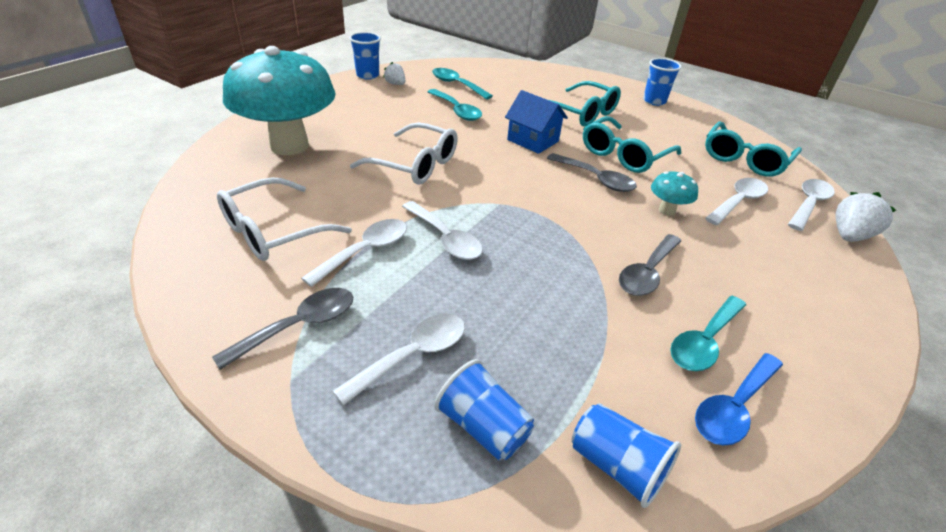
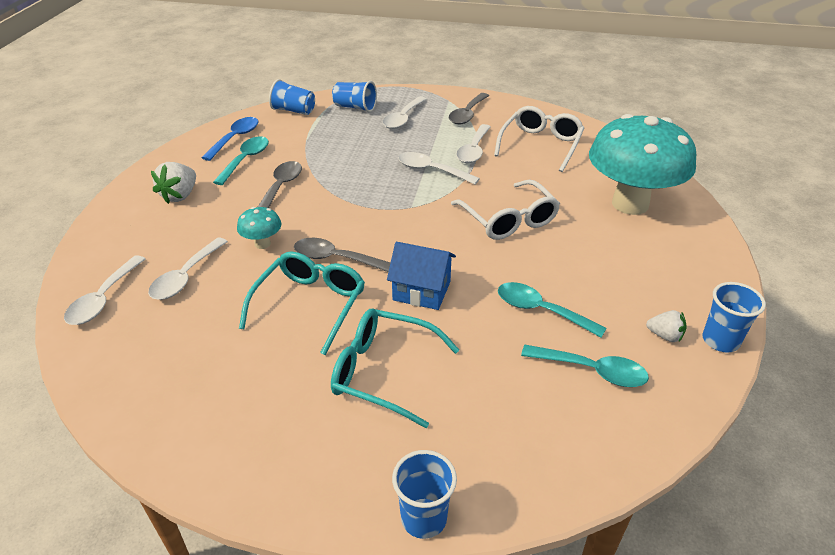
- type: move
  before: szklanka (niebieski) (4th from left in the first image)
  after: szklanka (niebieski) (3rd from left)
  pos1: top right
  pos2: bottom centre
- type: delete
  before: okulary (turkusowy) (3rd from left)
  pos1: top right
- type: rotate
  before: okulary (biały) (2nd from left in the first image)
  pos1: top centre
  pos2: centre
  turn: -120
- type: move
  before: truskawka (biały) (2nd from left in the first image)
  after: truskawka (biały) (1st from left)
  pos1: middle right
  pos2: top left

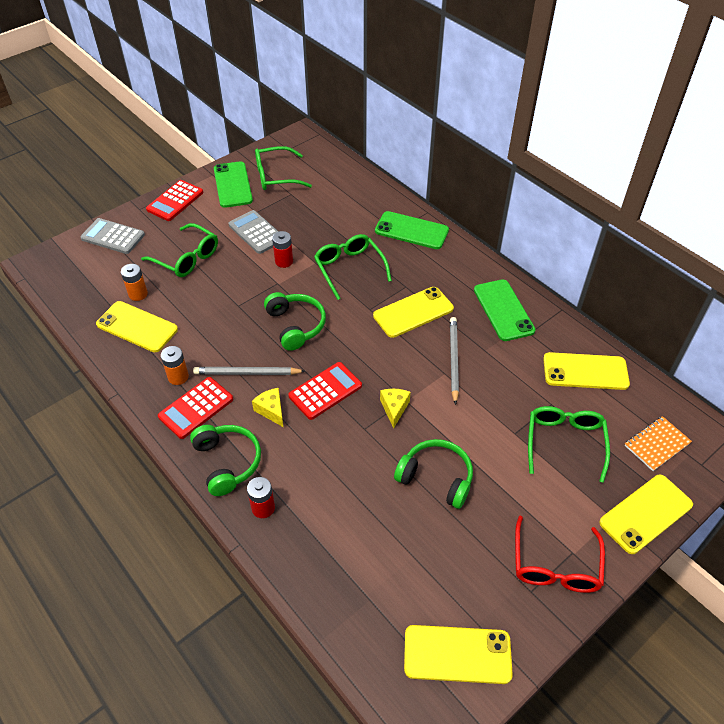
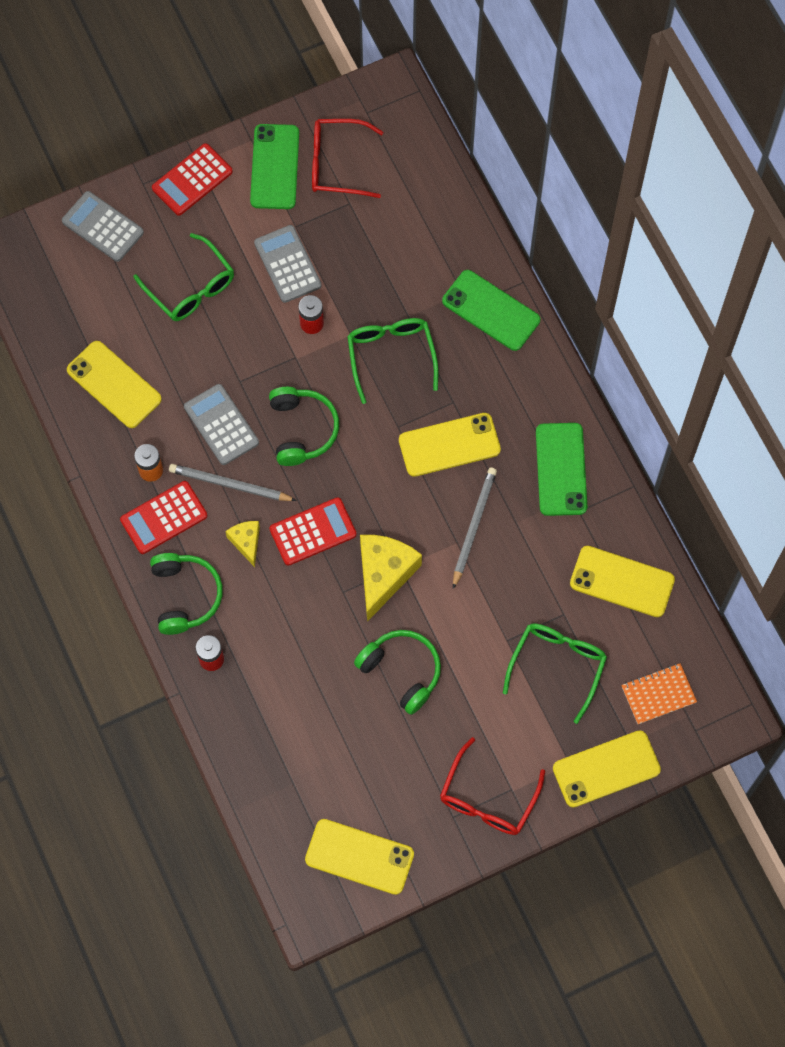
- type: recolor
  before: okulary (zielony) (2nd from left)
  after: okulary (czerwony) (1st from left)
  pos1: top centre
  pos2: top centre
- type: delete
  before: bateria (pomarańczowy) (1st from left)
  pos1: middle left
- type: resize
  before: ser (żółty) (2nd from left)
  pos1: centre
  pos2: centre
  scale: 1.86
- type: insert
  after: kalkulator (szary) (2nd from left)
  pos2: middle left

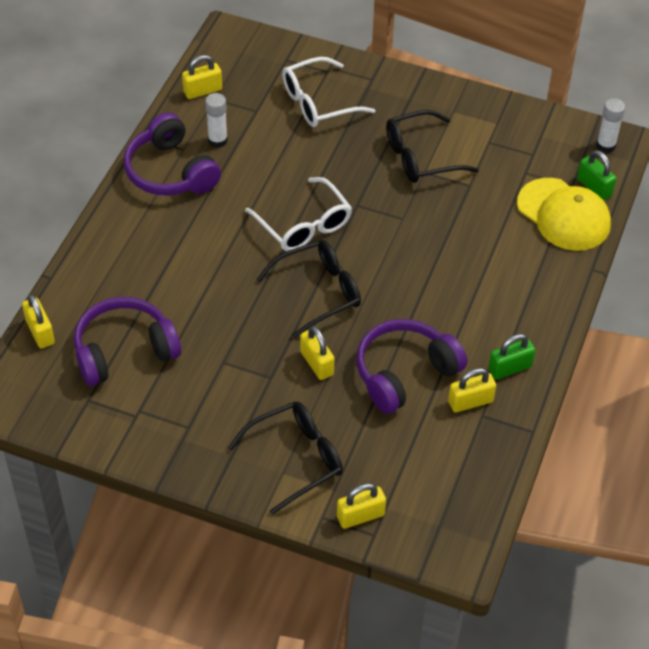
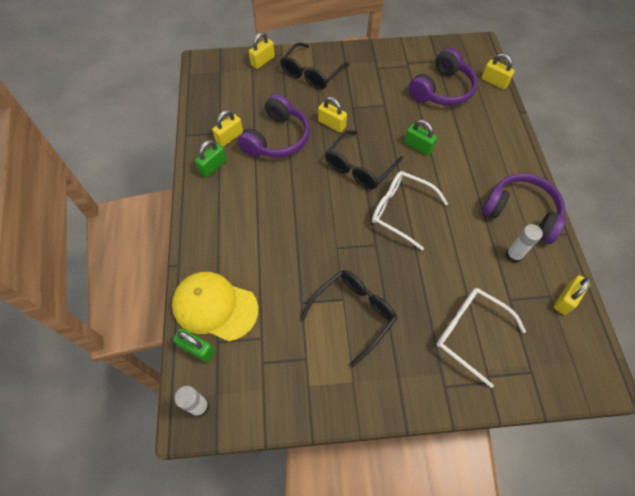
- type: rotate
  before: okulary (biały) (2nd from left)
  pos1: top centre
  pos2: bottom right
  turn: -90
- type: insert
  after: kłódka (zielony) (3rd from left)
  pos2: top centre

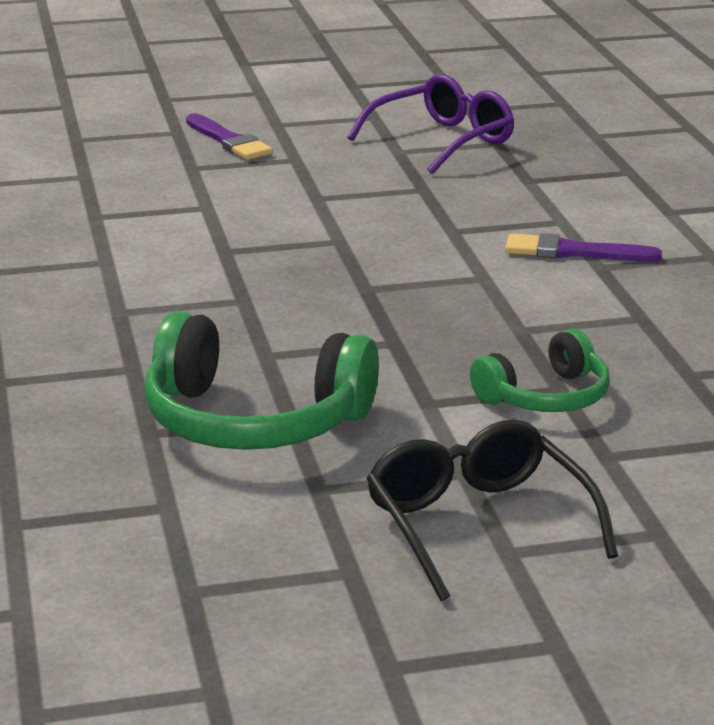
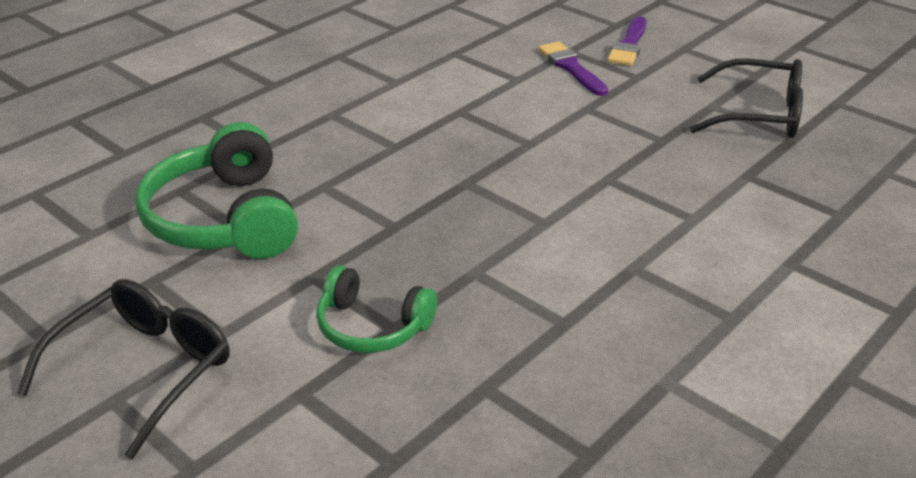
- type: recolor
  before: okulary (fioletowy)
  after: okulary (czarny) (2nd from left)
  pos1: top centre
  pos2: top right
- type: move
  before: pędzel (fioletowy) (2nd from left in the first image)
  after: pędzel (fioletowy) (1st from left)
  pos1: middle right
  pos2: top centre

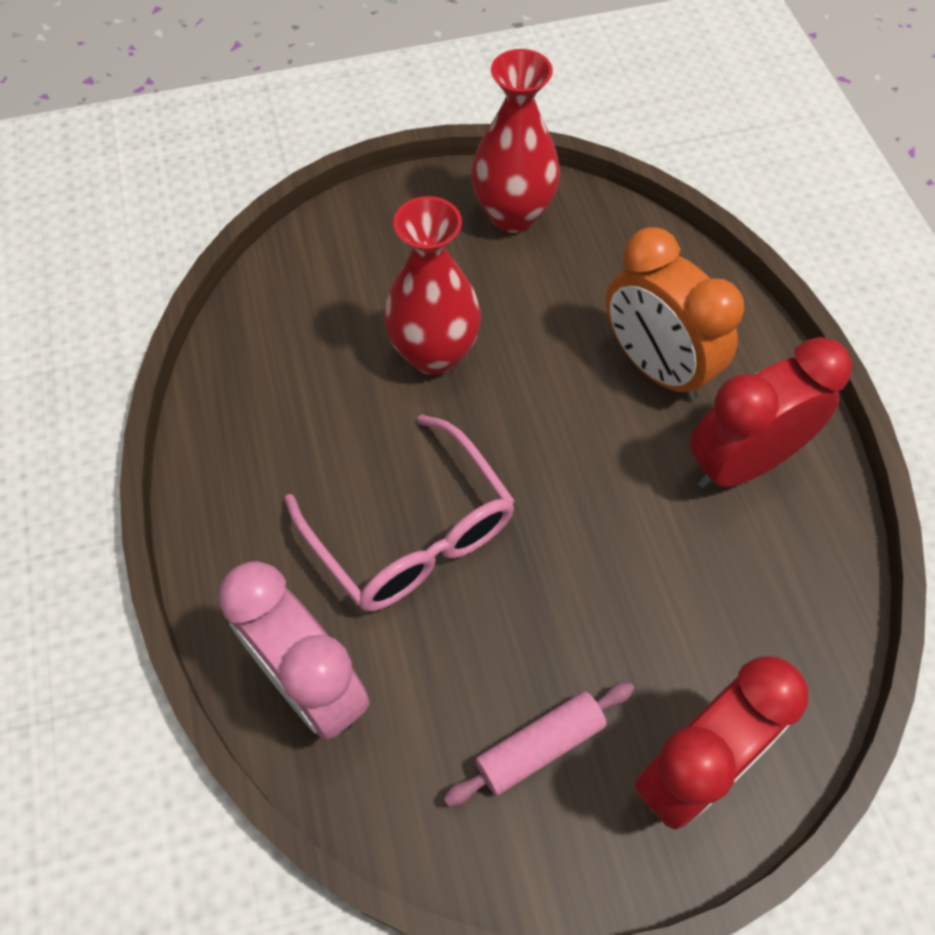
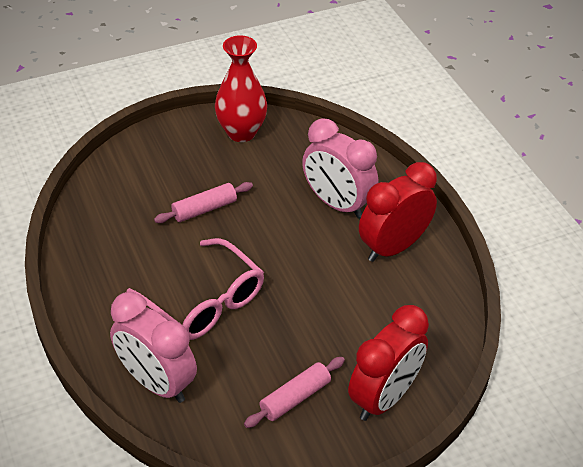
- type: replace
  before: wazon (czerwony) (1st from left)
  after: wałek do ciasta (różowy) (1st from left)
  pos1: top centre
  pos2: centre
- type: recolor
  before: budzik (pomarańczowy)
  after: budzik (różowy) (2nd from left)
  pos1: middle right
  pos2: centre

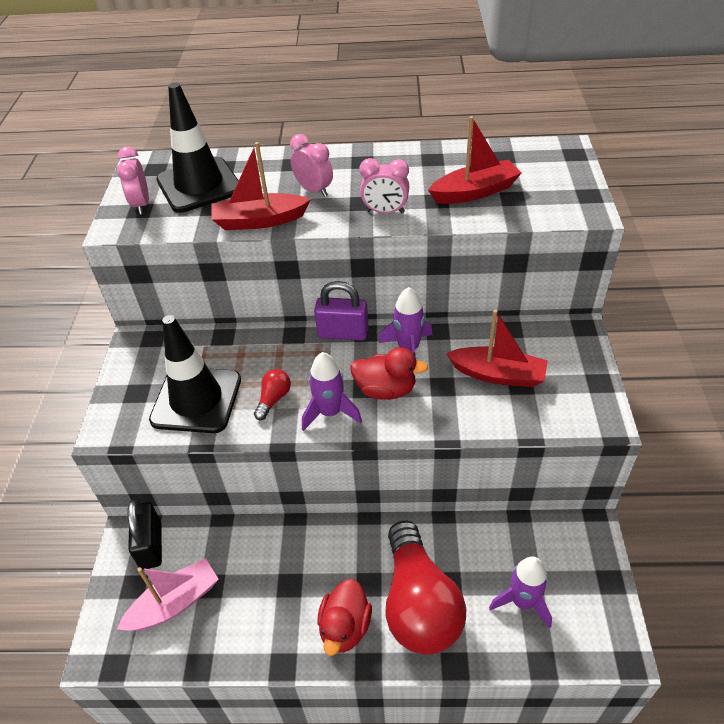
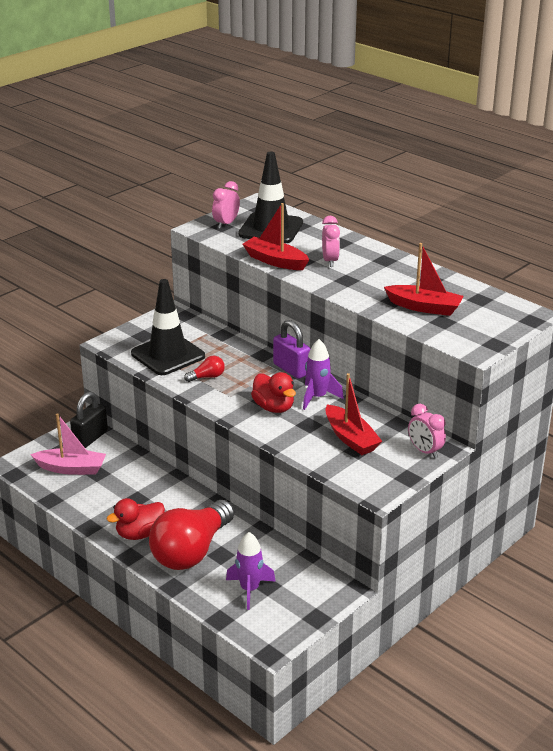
- type: move
  before: budzik (różowy) (3rd from left)
  pos1: top centre
  pos2: middle right
- type: delete
  before: rakieta (fioletowy) (1st from left)
  pos1: centre

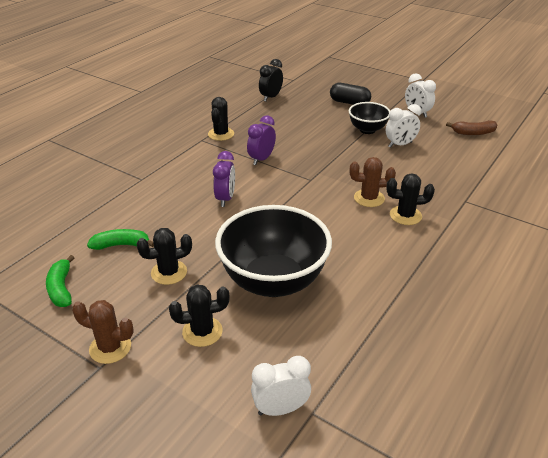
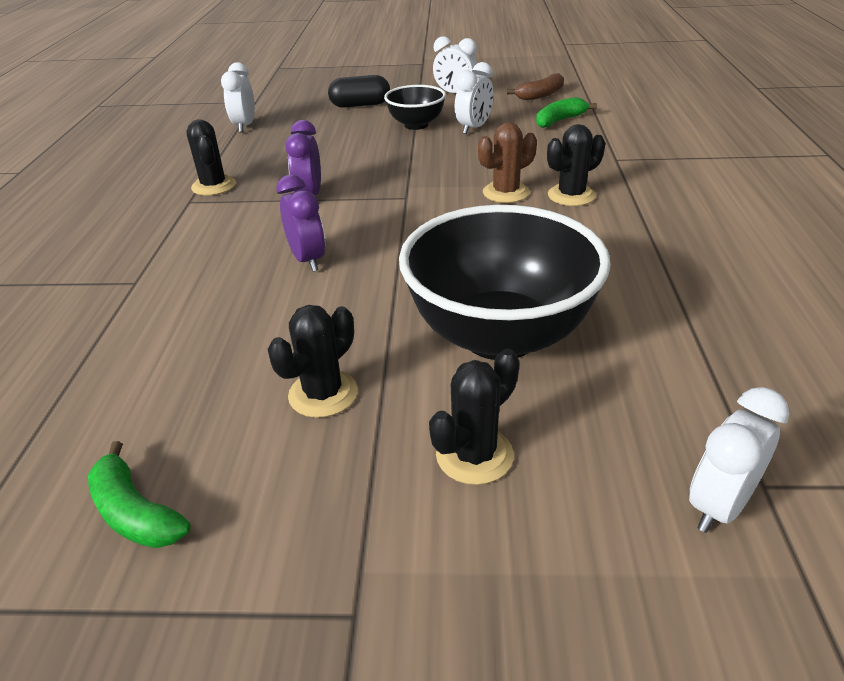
- type: recolor
  before: budzik (czarny)
  after: budzik (biały) (1st from left)
  pos1: top centre
  pos2: top left
- type: move
  before: banan (zielony) (2nd from left)
  pos1: middle left
  pos2: top right
- type: delete
  before: kaktus (brązowy) (1st from left)
  pos1: bottom left

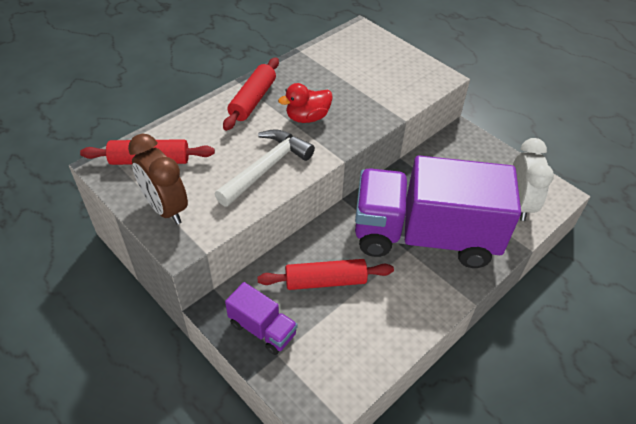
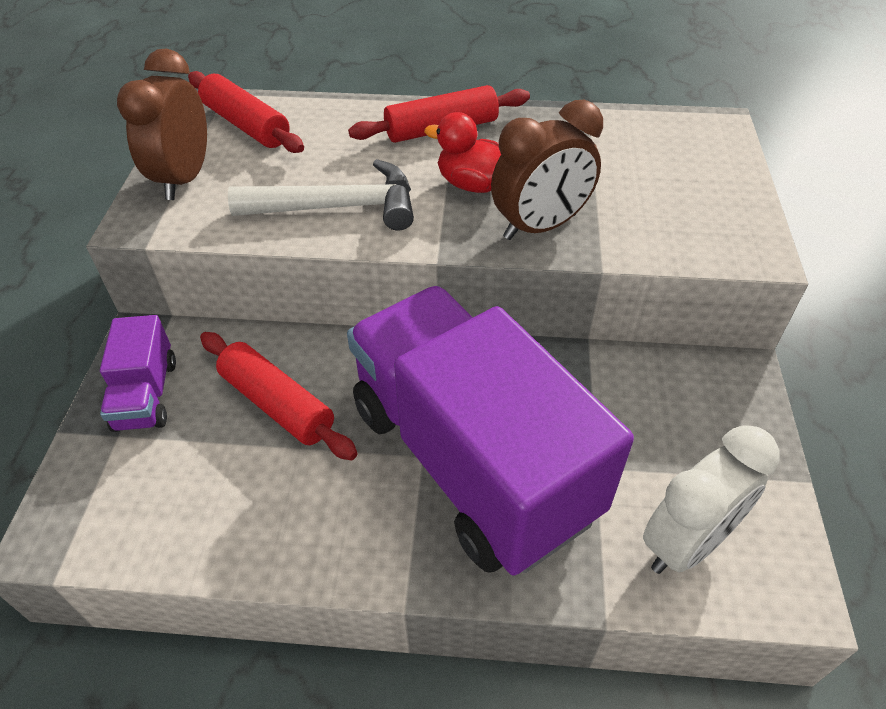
- type: insert
  after: budzik (brązowy) (2nd from left)
  pos2: top centre

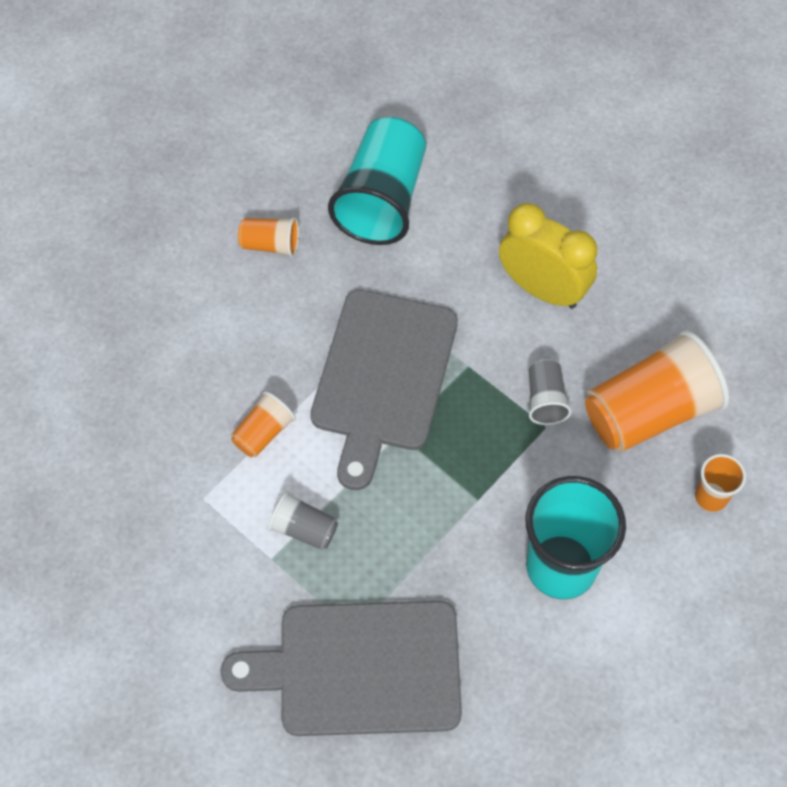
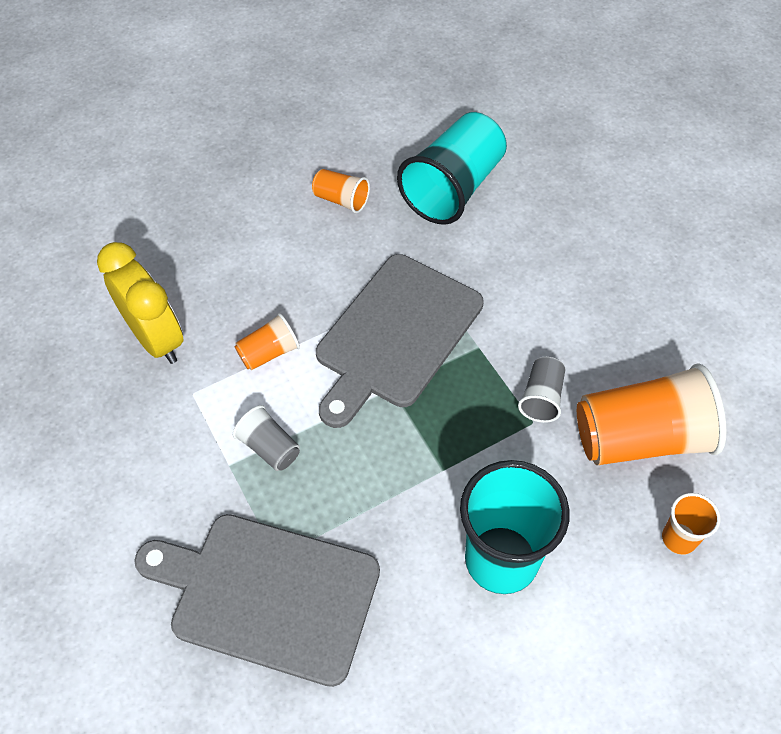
- type: move
  before: budzik (żółty)
  pos1: top right
  pos2: middle left

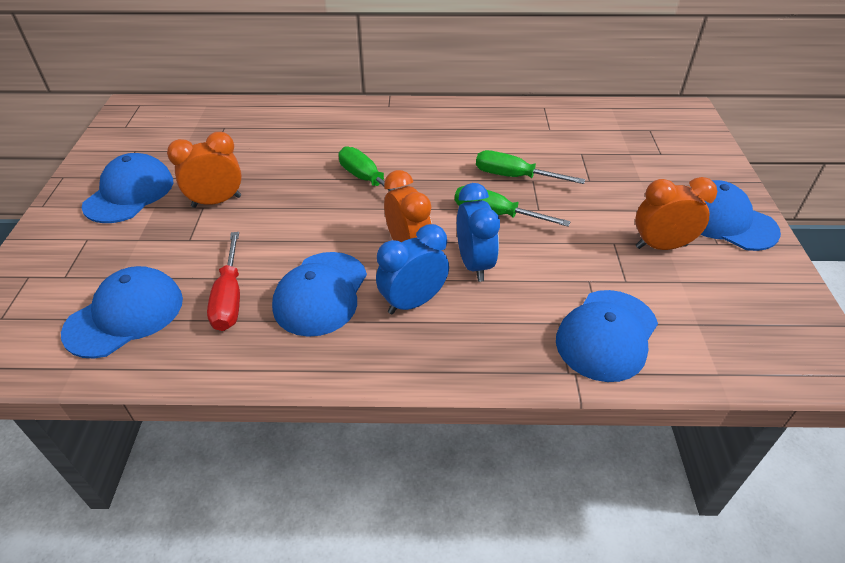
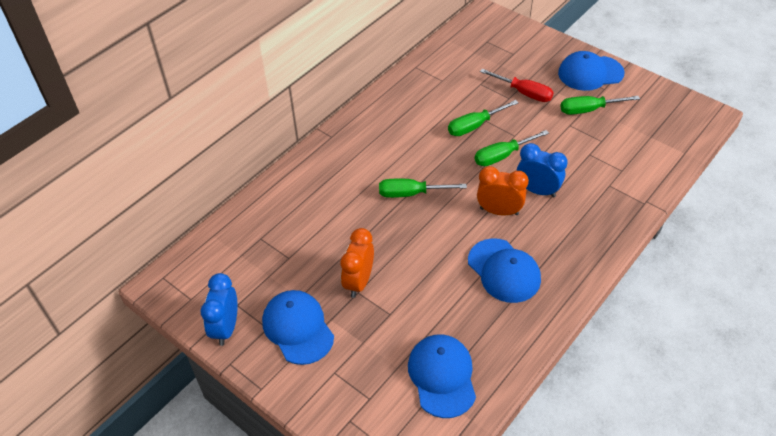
- type: replace
  before: budzik (pomarańczowy) (3rd from left)
  after: śrubokręt (zielony) (4th from left)
  pos1: middle right
  pos2: top right
- type: move
  before: budzik (niebieski) (1st from left)
  pos1: centre
  pos2: bottom left
- type: move
  before: śrubokręt (czerwony)
  pos1: middle left
  pos2: top centre
- type: delete
  before: czapka (niebieski) (4th from left)
  pos1: middle right

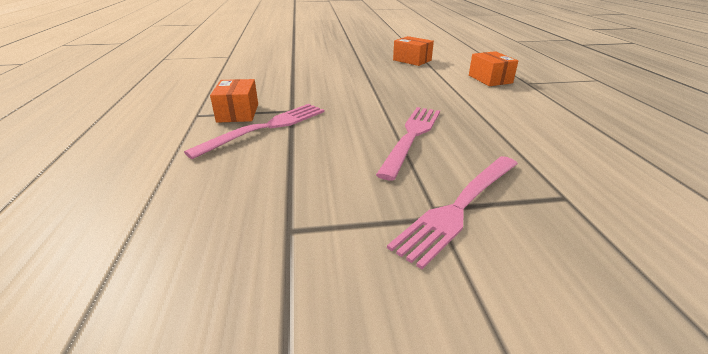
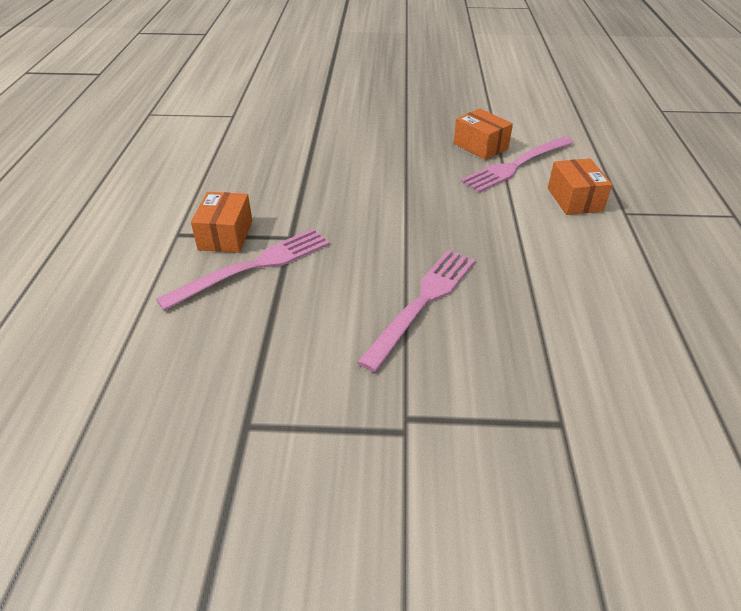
- type: move
  before: widelec (różowy) (3rd from left)
  pos1: centre
  pos2: top right

